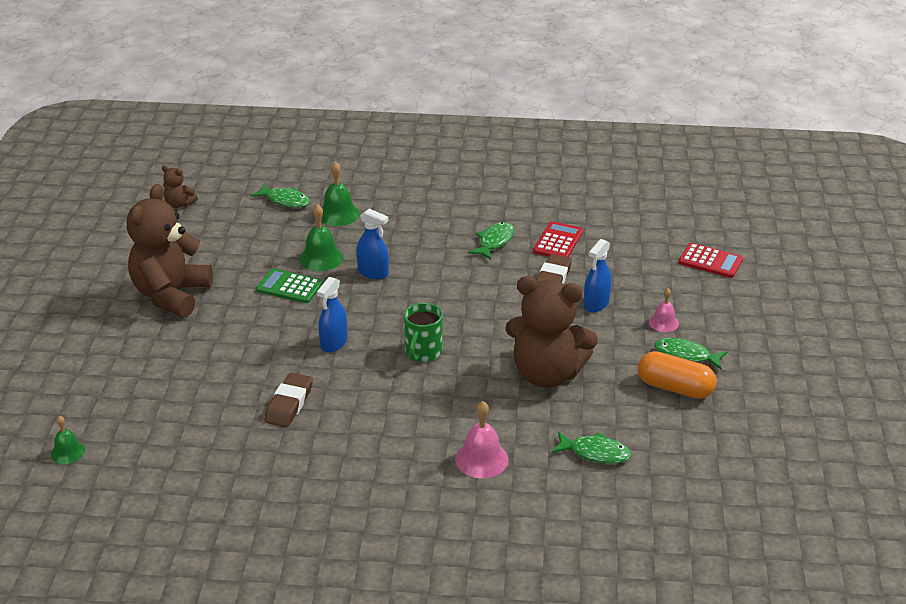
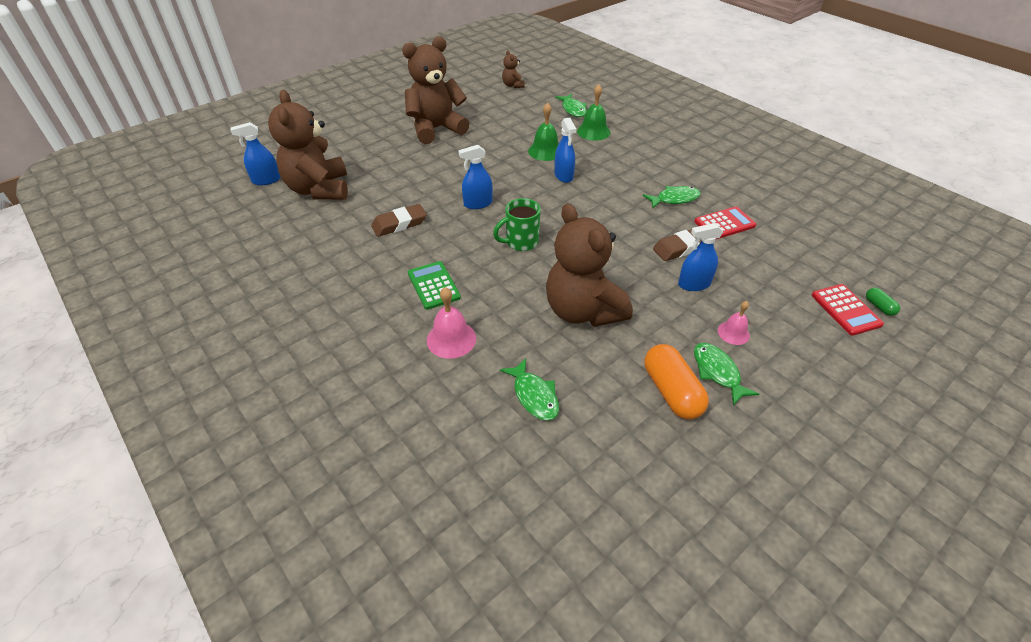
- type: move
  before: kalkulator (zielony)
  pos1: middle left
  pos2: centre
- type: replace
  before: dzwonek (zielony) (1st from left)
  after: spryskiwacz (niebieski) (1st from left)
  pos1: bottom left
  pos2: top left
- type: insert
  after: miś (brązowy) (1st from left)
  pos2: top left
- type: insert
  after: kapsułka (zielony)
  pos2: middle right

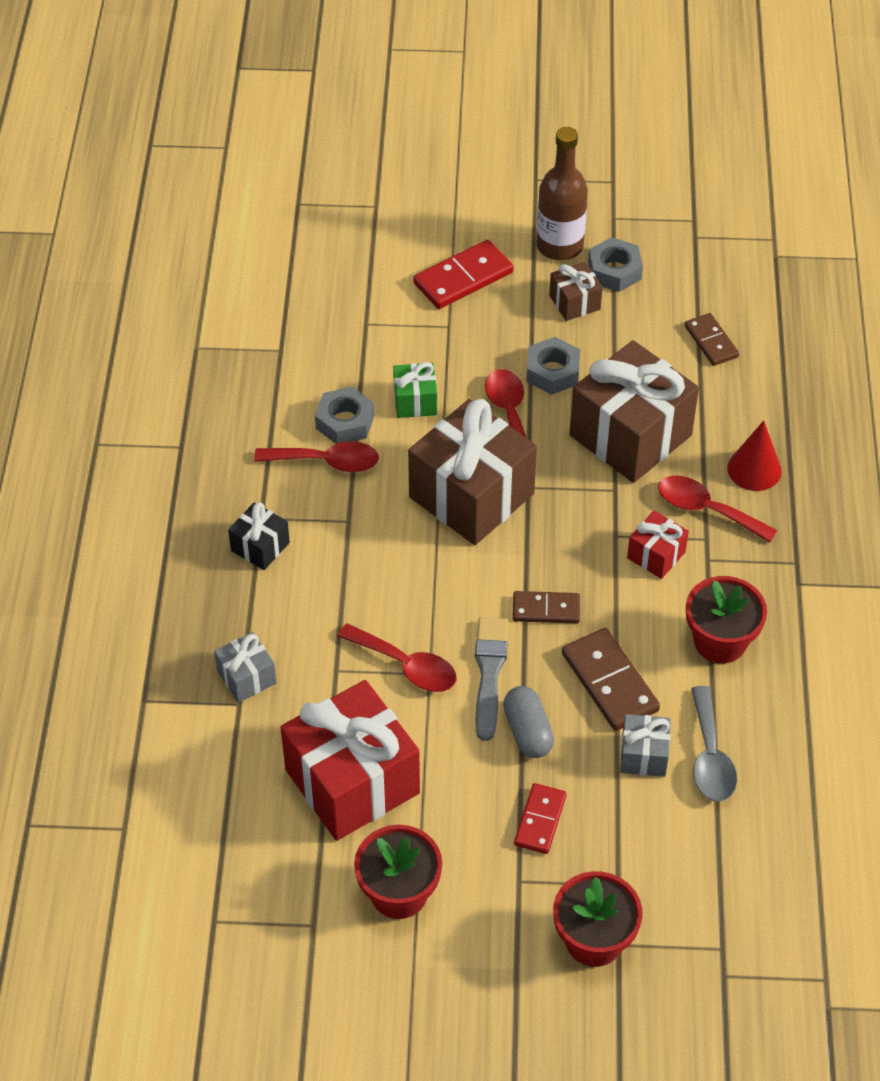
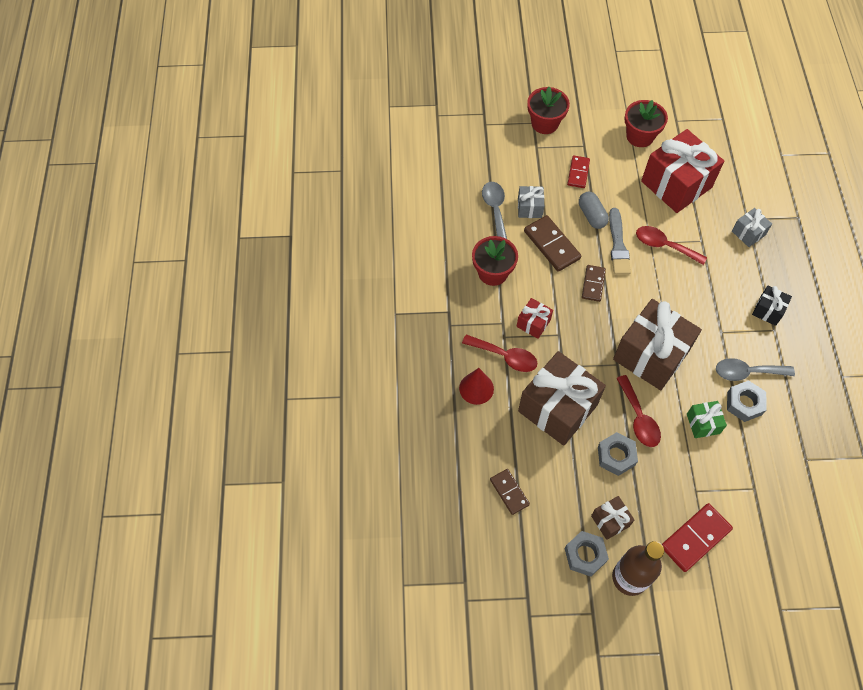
- type: recolor
  before: łyżka (czerwony) (1st from left)
  after: łyżka (szary) (2nd from left)
  pos1: centre
  pos2: middle right
- type: rotate
  before: kostka domina (brązowy) (1st from left in the first image)
  pos1: centre
  pos2: middle right
  turn: -75

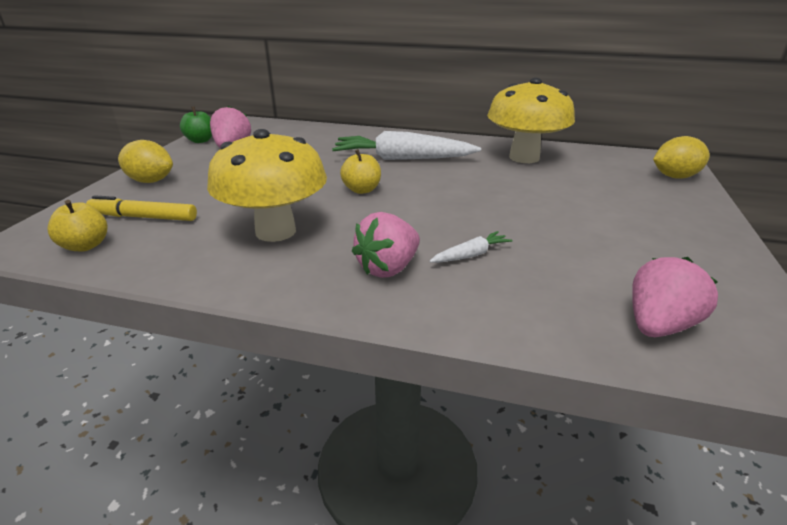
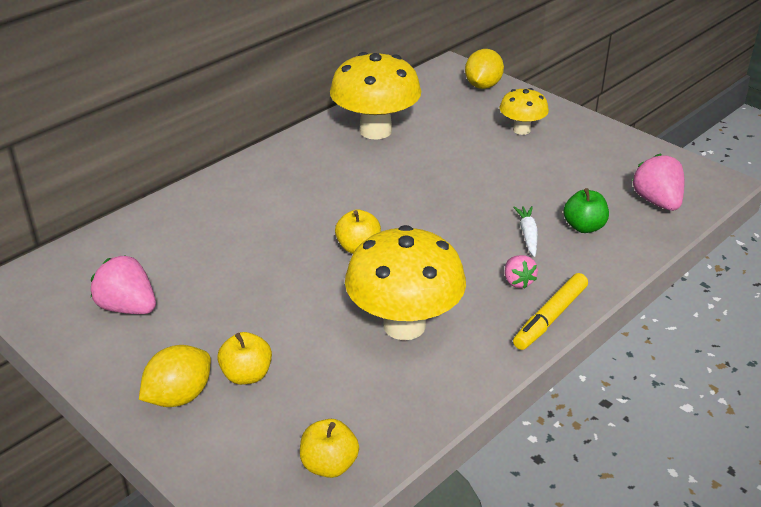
- type: move
  before: jabłko (zielony)
  pos1: top left
  pos2: middle right
- type: delete
  before: marchewka (biały) (1st from left)
  pos1: top centre
- type: move
  before: flamaster (żółty)
  pos1: middle left
  pos2: middle right
- type: resize
  before: truskawka (różowy) (2nd from left)
  pos1: centre
  pos2: middle right
  scale: 0.59
- type: insert
  after: grzyb (żółty) (3rd from left)
  pos2: top right
- type: insert
  after: jabłko (żółty) (1st from left)
  pos2: bottom left

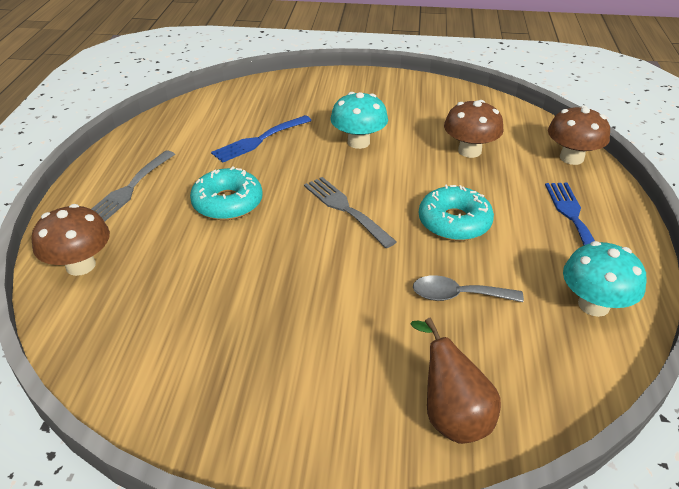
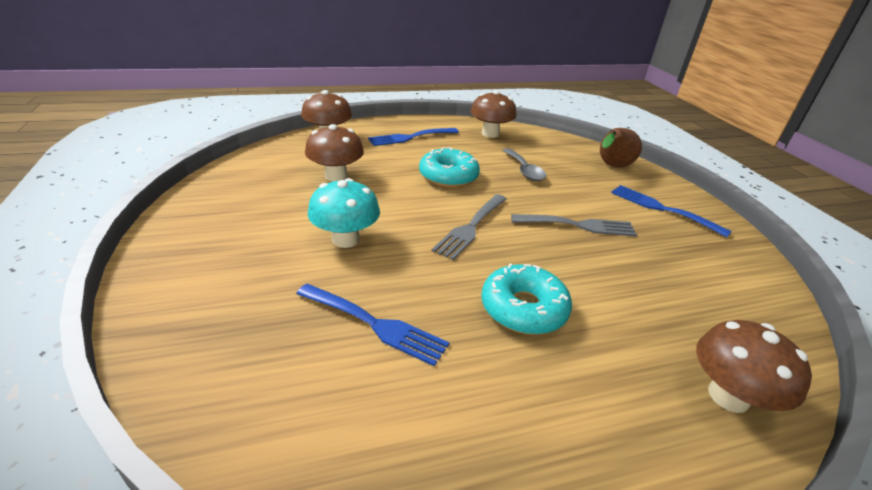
- type: move
  before: widelec (szary) (1st from left in the first image)
  after: widelec (szary) (2nd from left)
  pos1: middle left
  pos2: centre
- type: recolor
  before: grzyb (turkusowy) (2nd from left)
  after: grzyb (brązowy) (3rd from left)
  pos1: middle right
  pos2: top centre
- type: insert
  after: widelec (niebieski) (3rd from left)
  pos2: middle right

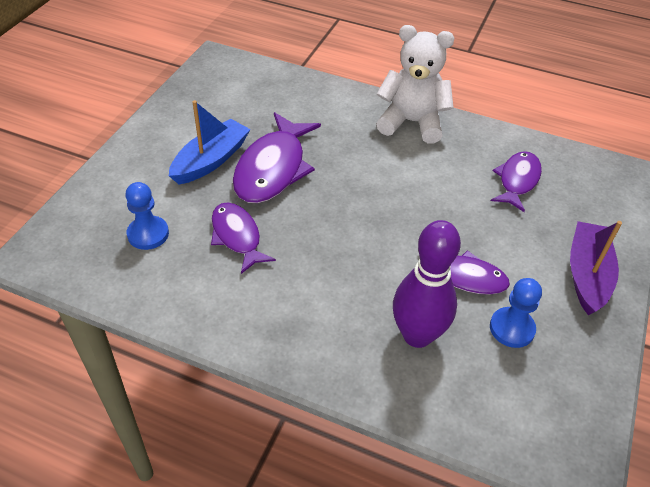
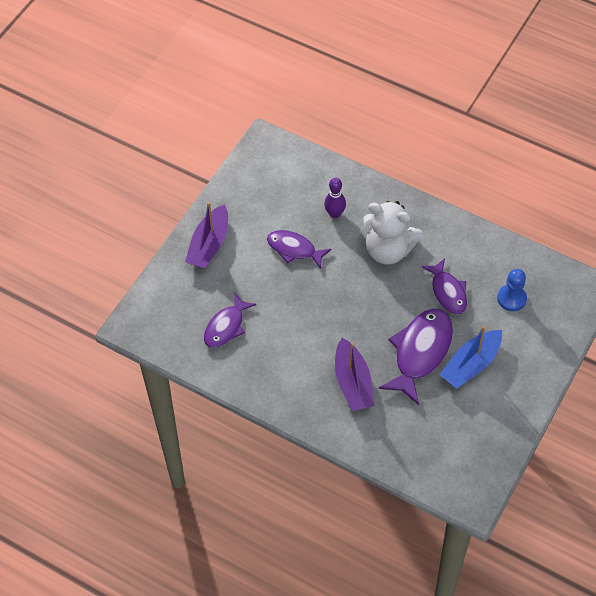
- type: move
  before: miś (biały)
  pos1: top centre
  pos2: centre
- type: resize
  before: kręgiel (fioletowy)
  pos1: centre
  pos2: top centre
  scale: 0.58
- type: delete
  before: pionek (niebieski) (2nd from left)
  pos1: middle right
- type: insert
  after: łódka (fioletowy) (2nd from left)
  pos2: centre

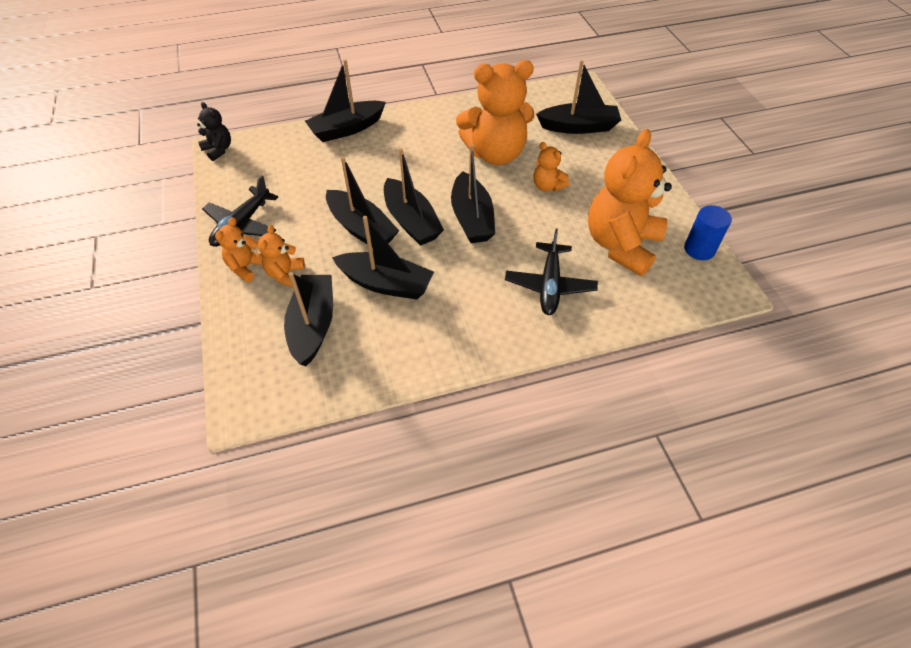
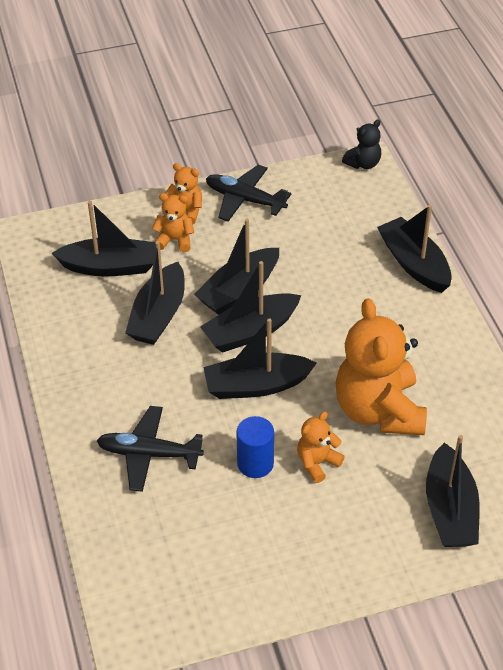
- type: delete
  before: miś (pomarańczowy) (5th from left)
  pos1: top right
- type: move
  before: walec (niebieski)
  pos1: middle right
  pos2: bottom centre

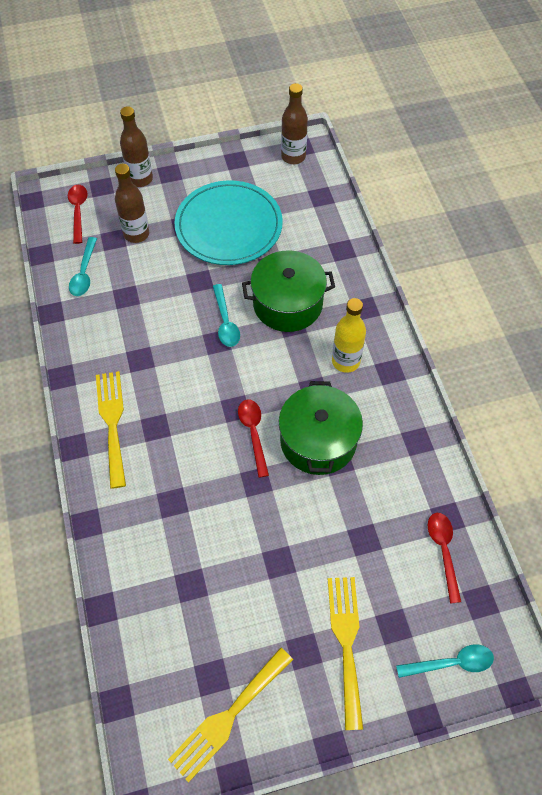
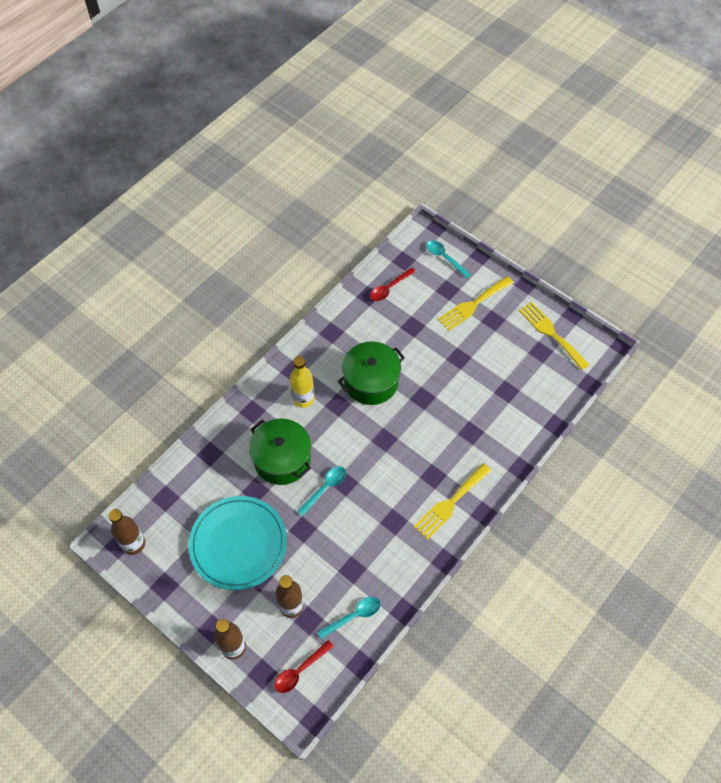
- type: delete
  before: łyżka (czerwony) (2nd from left)
  pos1: centre
- type: rotate
  before: widelec (żółty) (2nd from left in the first image)
  pos1: bottom centre
  pos2: middle right
  turn: -135

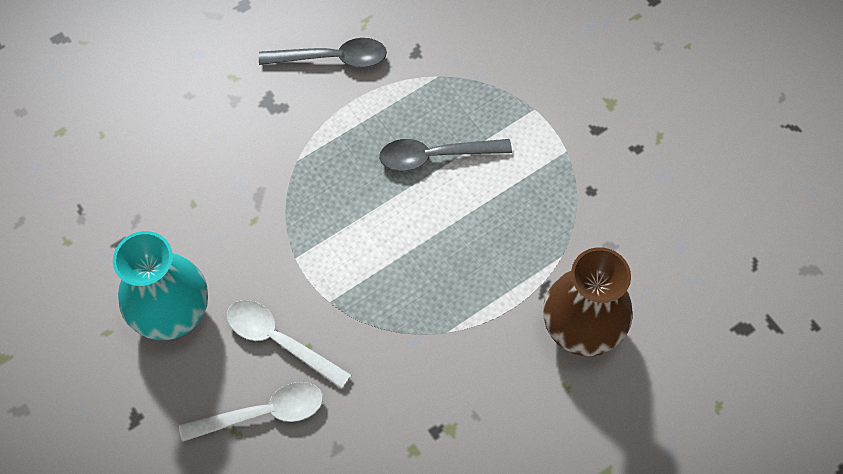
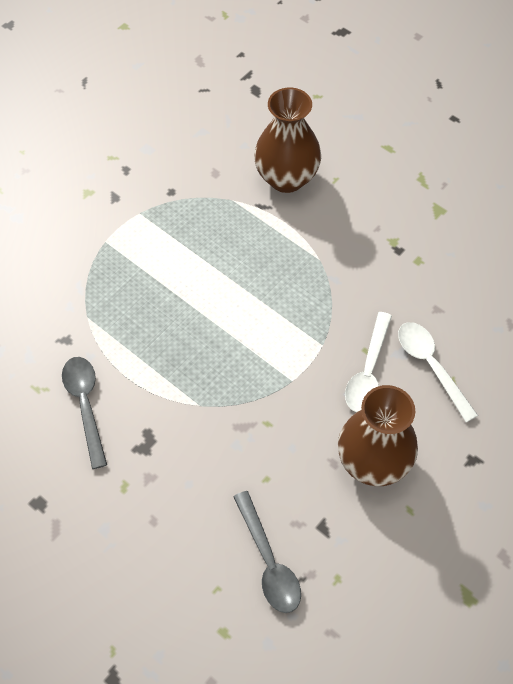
- type: move
  before: łyżka (szary) (2nd from left)
  pos1: top centre
  pos2: bottom centre
- type: recolor
  before: wazon (turkusowy)
  after: wazon (brązowy) (2nd from left)
  pos1: middle left
  pos2: middle right

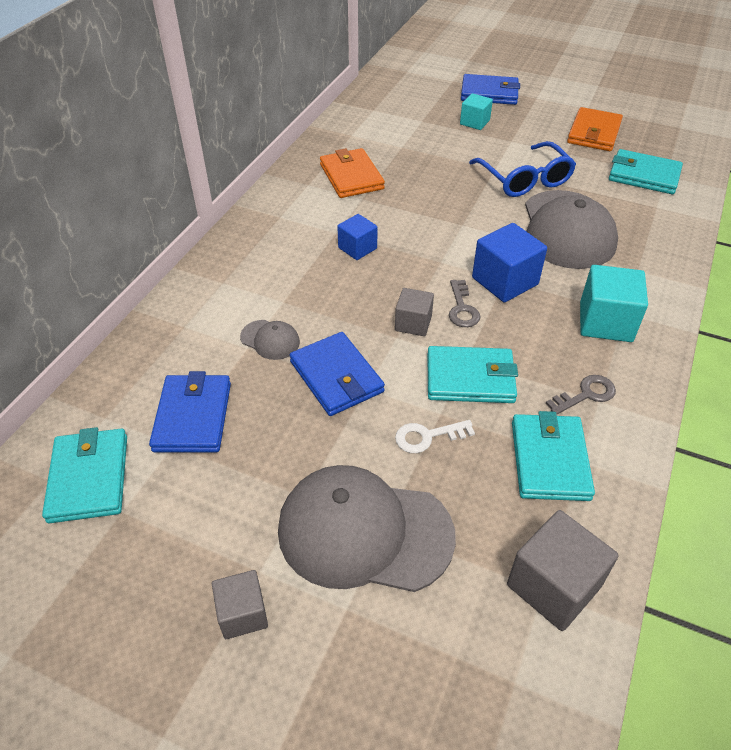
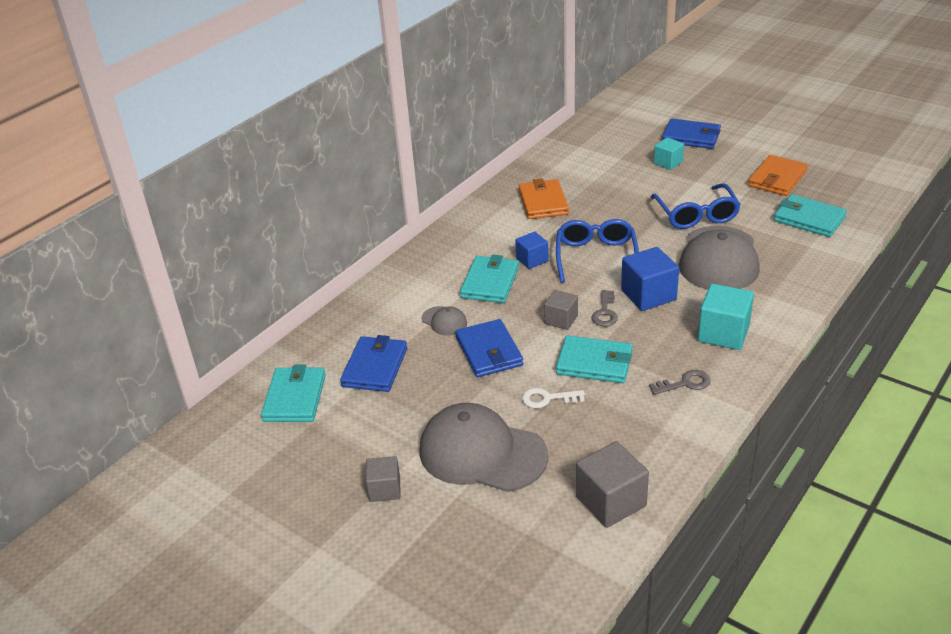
- type: move
  before: portfel (turkusowy) (3rd from left in the first image)
  after: portfel (turkusowy) (2nd from left)
  pos1: middle right
  pos2: centre
- type: insert
  after: okulary (niebieski) (1st from left)
  pos2: centre

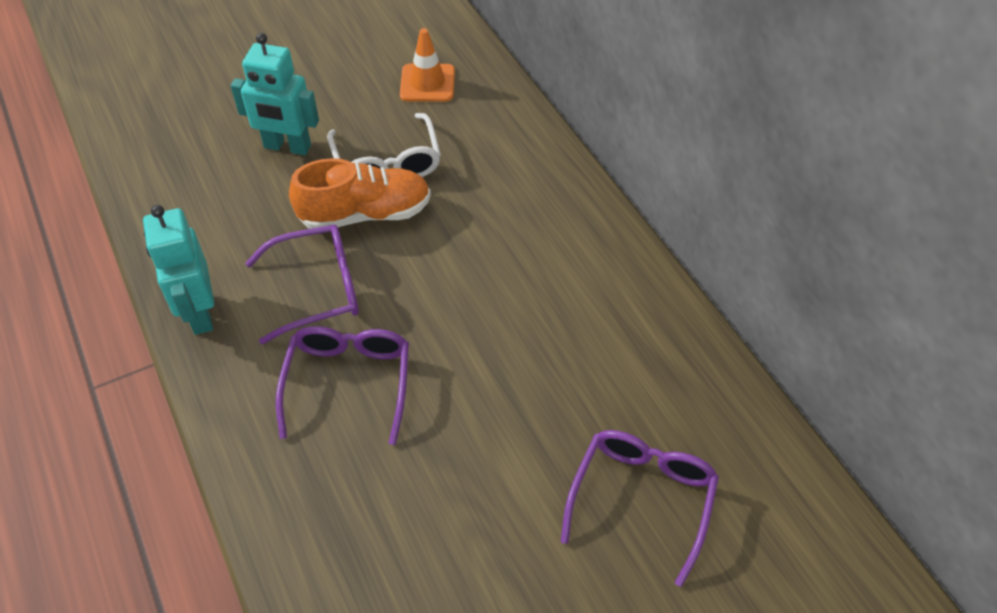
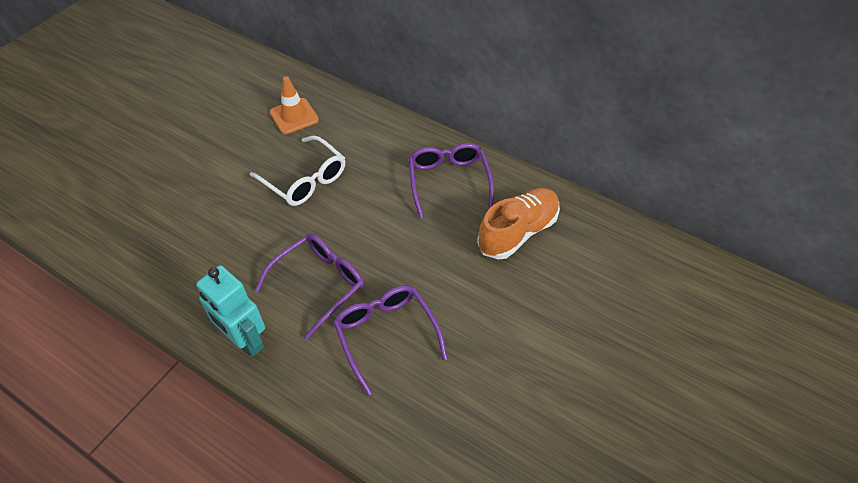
- type: delete
  before: robot (turkusowy) (2nd from left)
  pos1: top left
- type: move
  before: but (pomarańczowy)
  pos1: top centre
  pos2: centre
- type: move
  before: okulary (fioletowy) (3rd from left)
  pos1: bottom centre
  pos2: centre

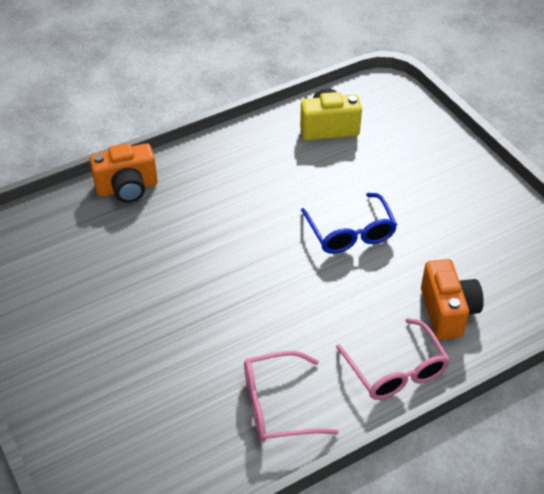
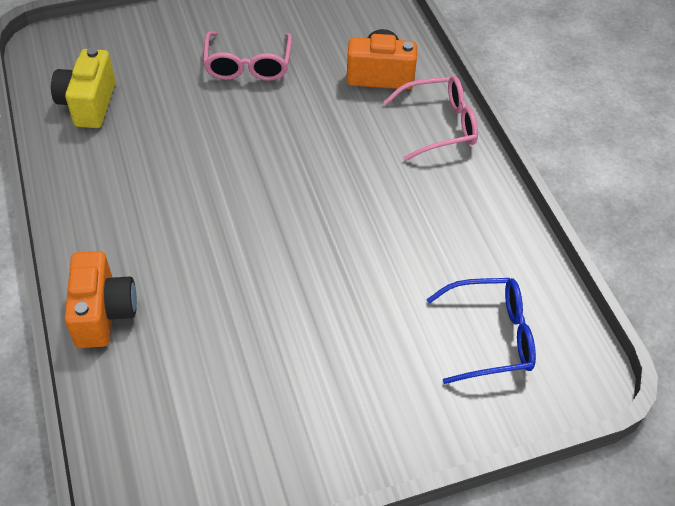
- type: move
  before: okulary (niebieski)
  pos1: centre
  pos2: middle right
- type: move
  before: okulary (różowy) (1st from left)
  pos1: bottom centre
  pos2: top centre

